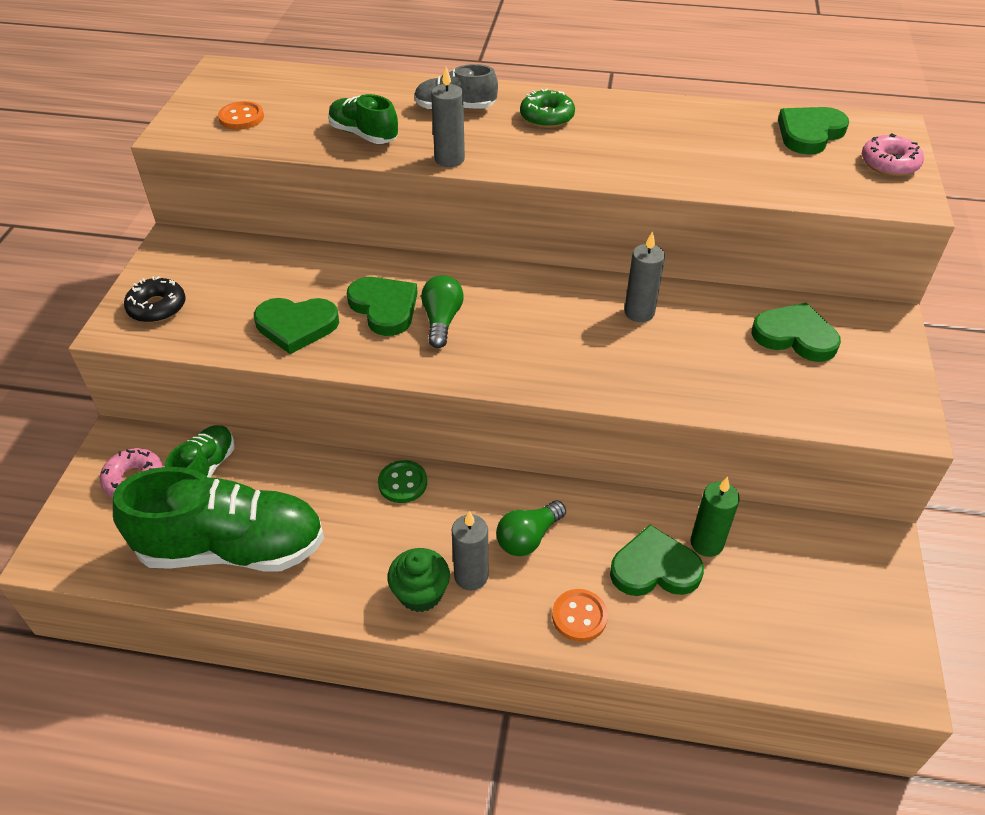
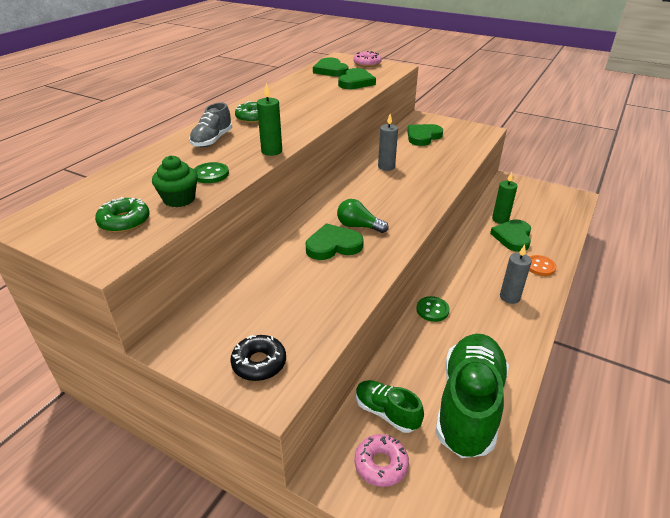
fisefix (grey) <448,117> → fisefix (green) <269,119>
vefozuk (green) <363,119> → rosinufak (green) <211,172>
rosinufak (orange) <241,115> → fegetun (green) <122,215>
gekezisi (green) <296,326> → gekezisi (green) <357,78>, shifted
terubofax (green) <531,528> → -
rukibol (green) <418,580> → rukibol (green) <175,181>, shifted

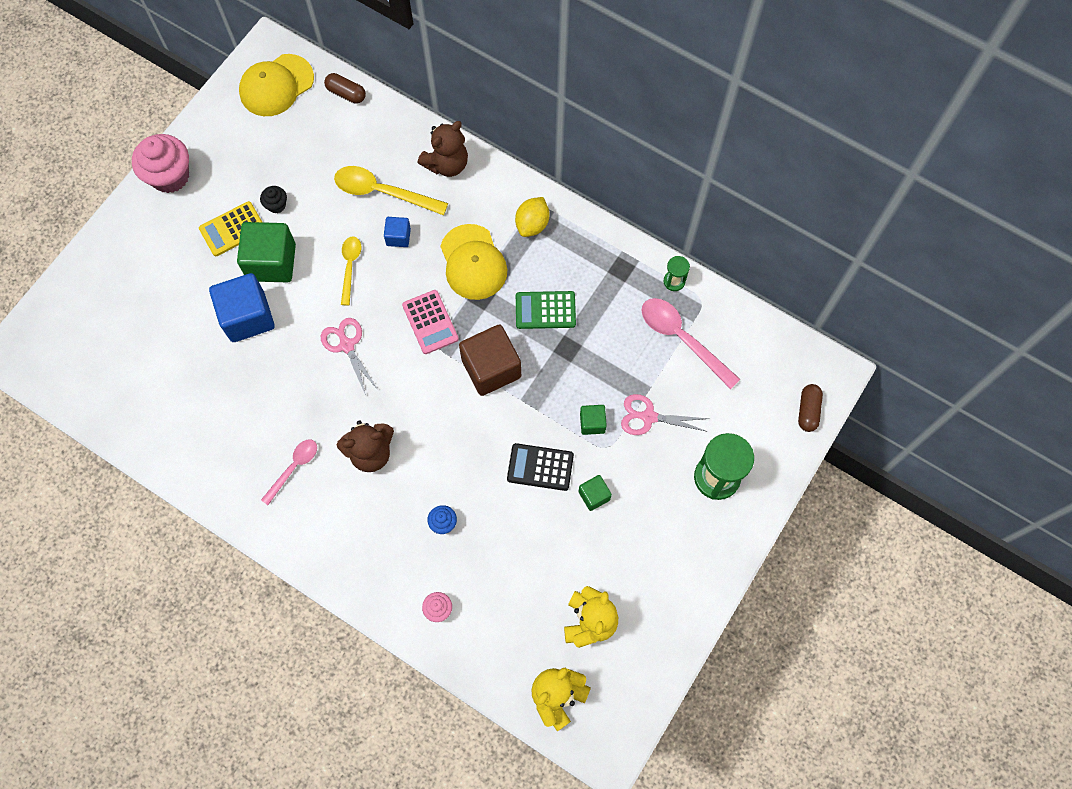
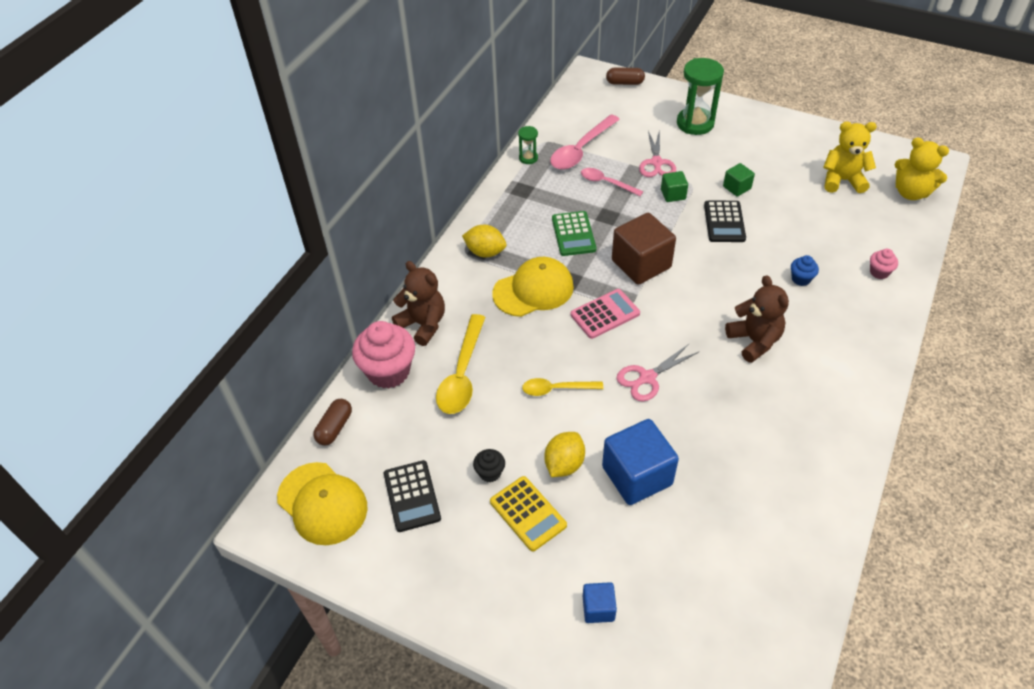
rukibol (pink) <160,163> → rukibol (pink) <383,355>, shifted
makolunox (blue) <397,232> → makolunox (blue) <600,602>, shifted
makolunox (green) <266,252> → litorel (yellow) <564,454>
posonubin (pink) <289,472> → posonubin (pink) <612,182>, shifted
- → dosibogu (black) <412,496>

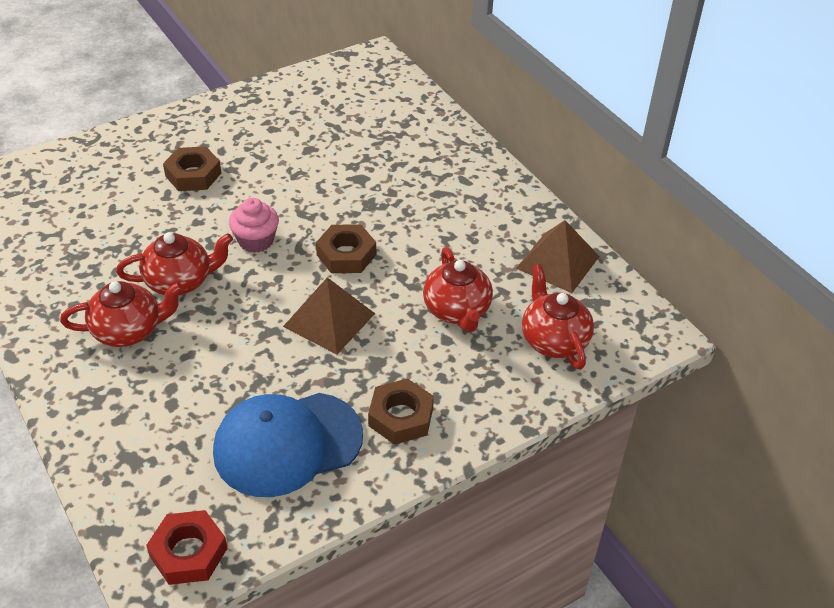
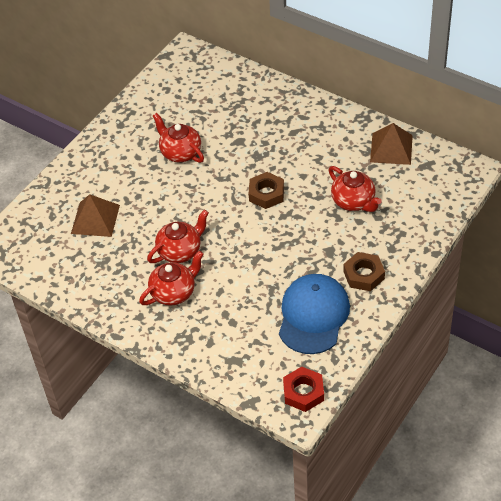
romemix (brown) <192,168> → -
rukibol (pink) <254,225> → -
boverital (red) <558,317> → boverital (red) <178,138>, shifted
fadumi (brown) <329,315> → fadumi (brown) <95,215>, shifted
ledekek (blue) <288,445> → ledekek (blue) <314,314>, 150 degrees clockwise

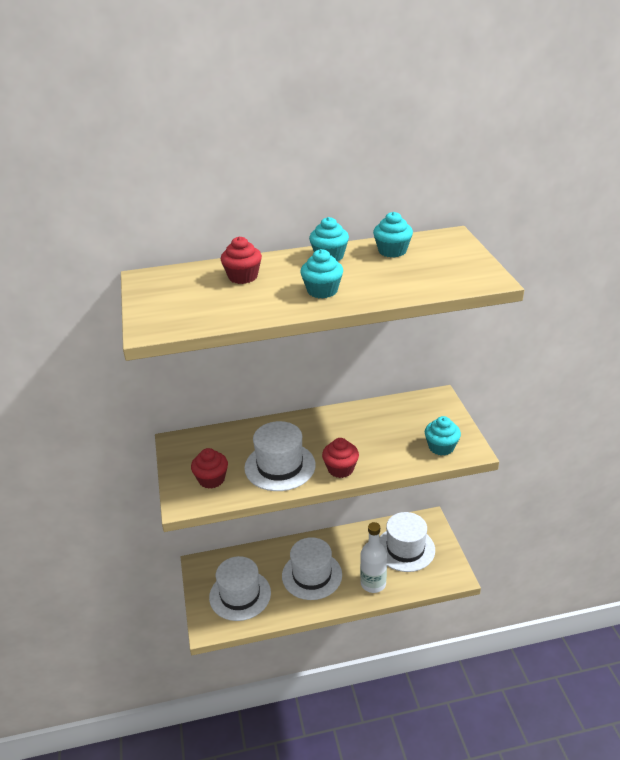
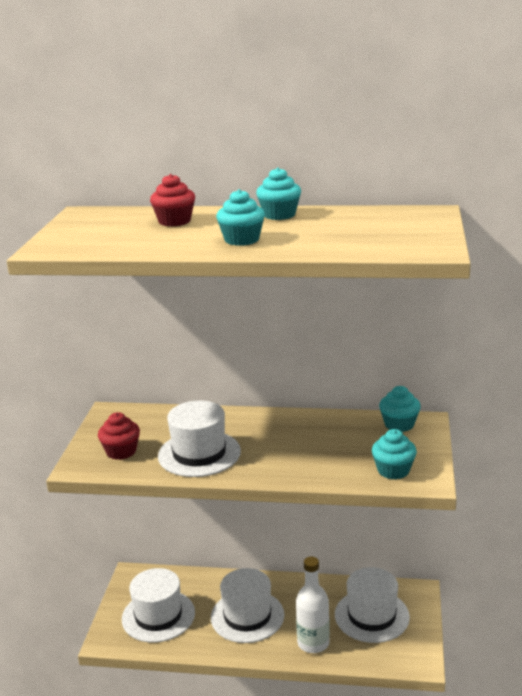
rukibol (turquoise) <393,235> → rukibol (turquoise) <400,409>, shifted
rukibol (red) <340,458> → -

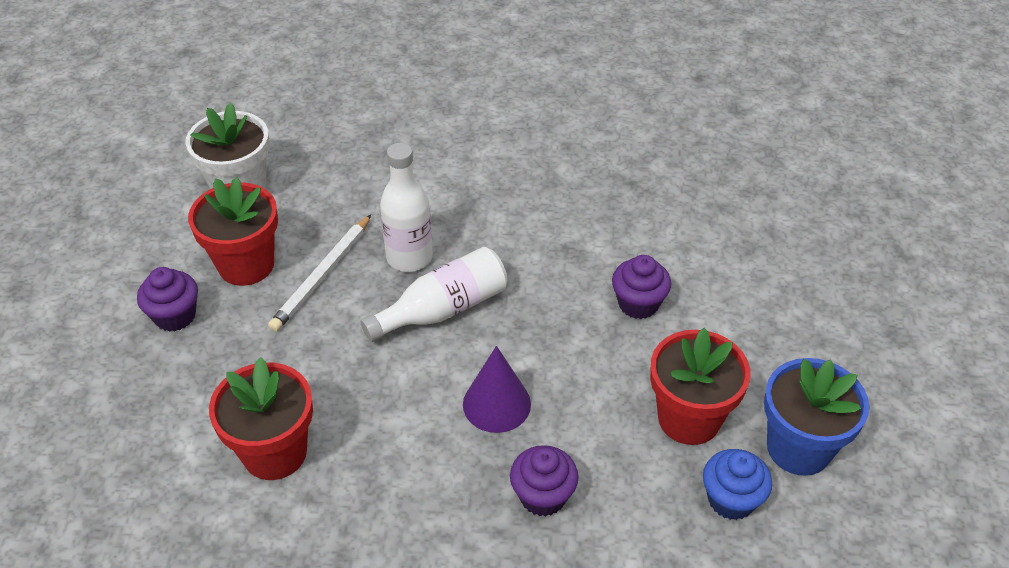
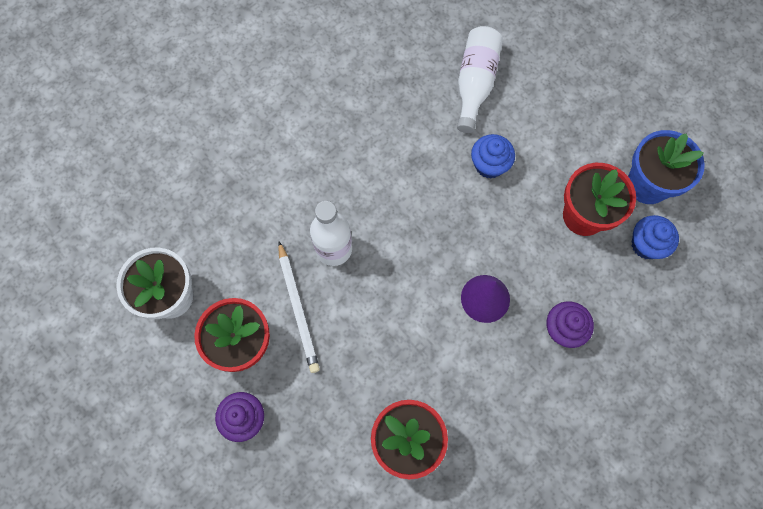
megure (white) <434,294> → megure (white) <480,79>, shifted
rukibol (purple) <641,287> → rukibol (blue) <493,156>

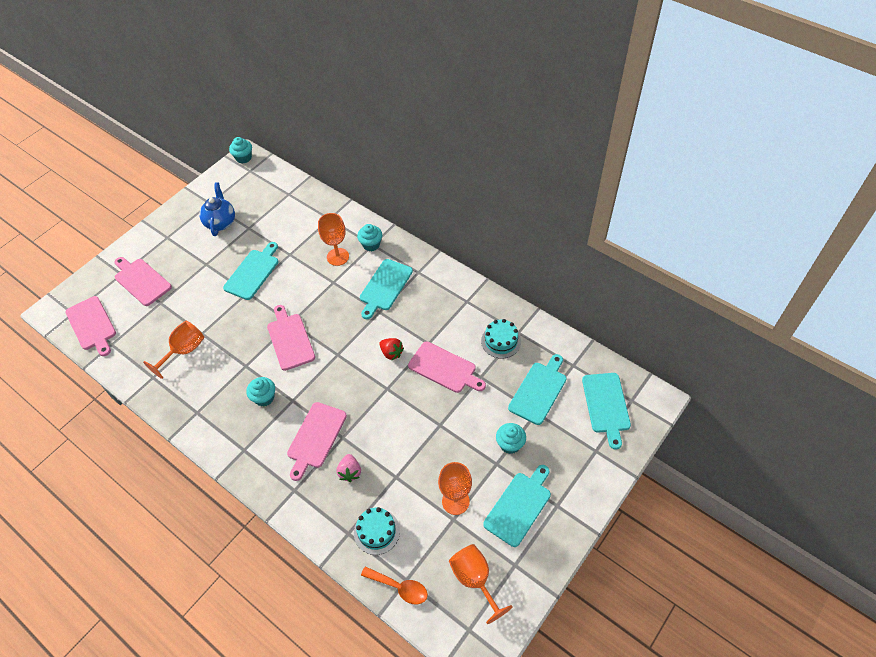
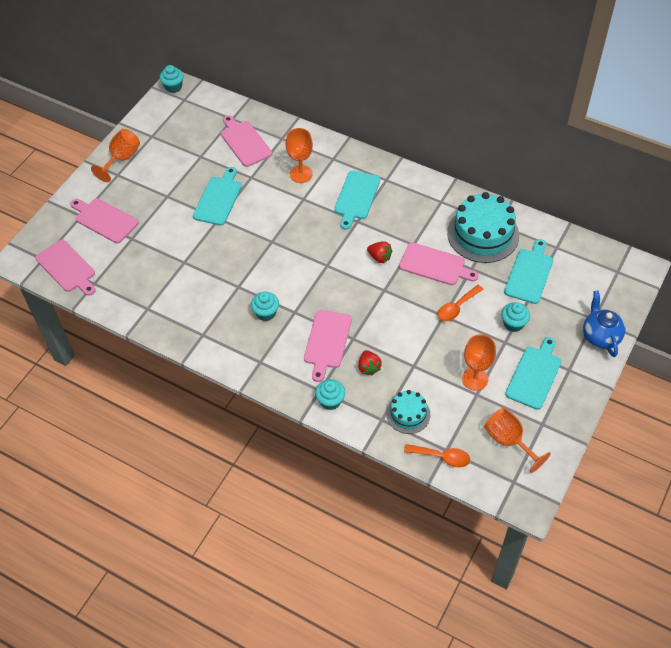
boverital (blue) <217,209> → boverital (blue) <604,324>, shifted
rukibol (turquoise) <369,237> → rukibol (turquoise) <330,394>, shifted
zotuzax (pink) <291,338> → zotuzax (pink) <246,141>, shifted
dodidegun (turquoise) <501,339> → dodidegun (turquoise) <483,227>, x1.83
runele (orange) <173,349> → runele (orange) <115,155>, shifted
zotuzax (turquoise) <606,411> → -
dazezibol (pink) <348,468> → dazezibol (red) <370,363>
- → posonubin (orange) <461,303>

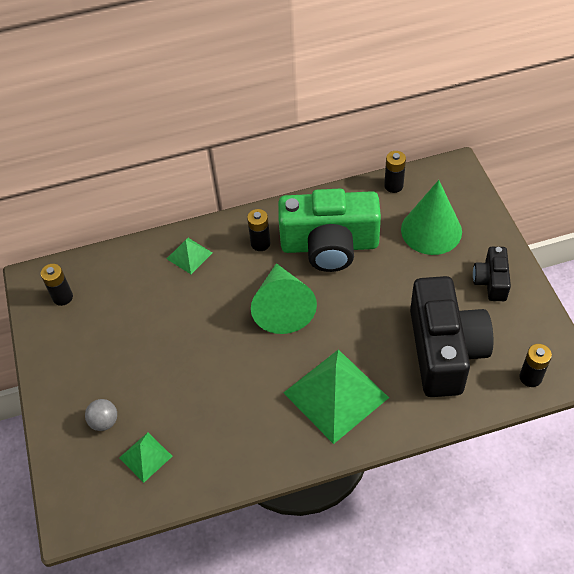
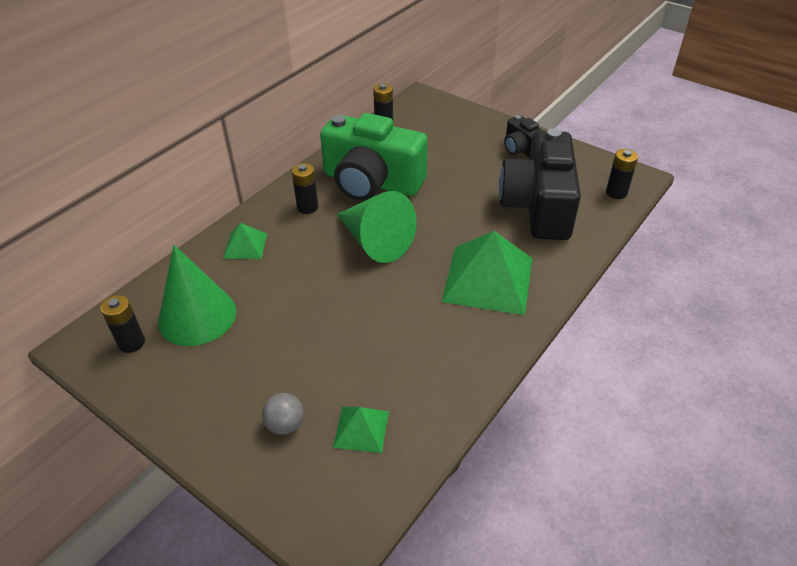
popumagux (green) <431,217> → popumagux (green) <197,295>, shifted
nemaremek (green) <329,230> → nemaremek (green) <374,157>, 60 degrees clockwise
nemaremek (black) <451,336> → nemaremek (black) <540,184>, 135 degrees counterclockwise

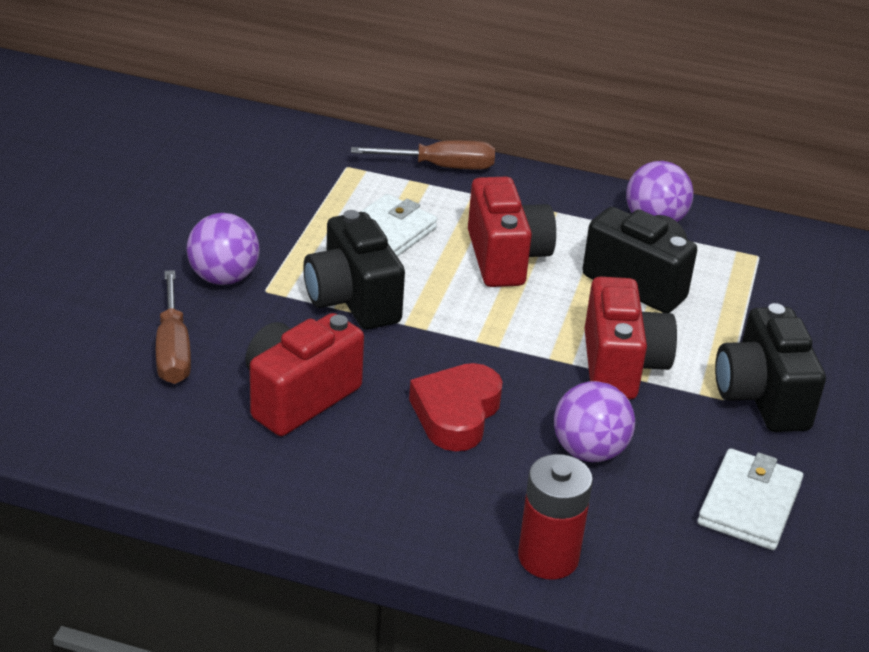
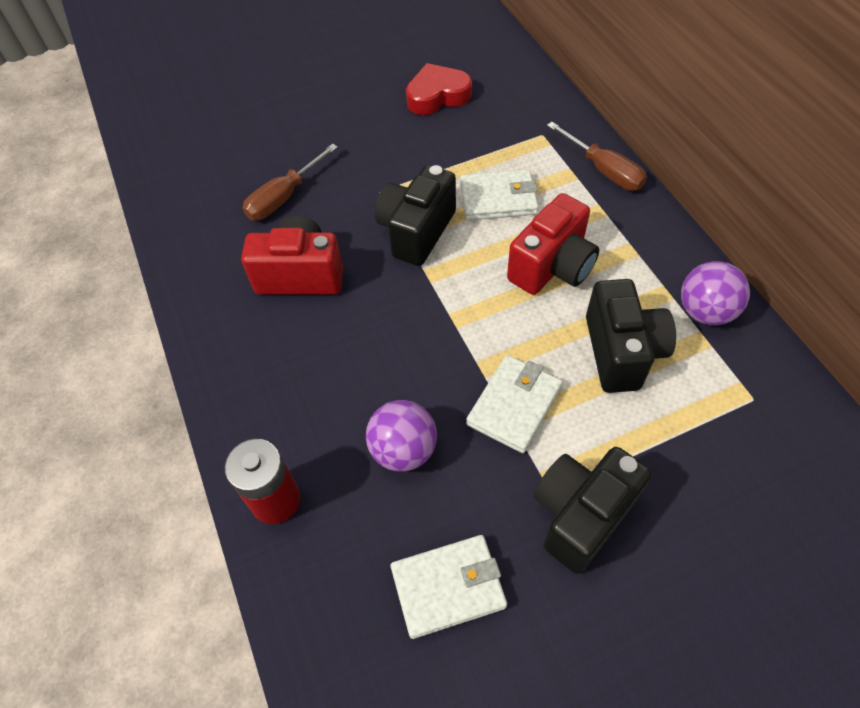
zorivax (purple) <223,249> → -
nemaremek (red) <631,338> → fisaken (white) <514,404>
gekezisi (red) <456,407> → gekezisi (red) <439,89>, shifted

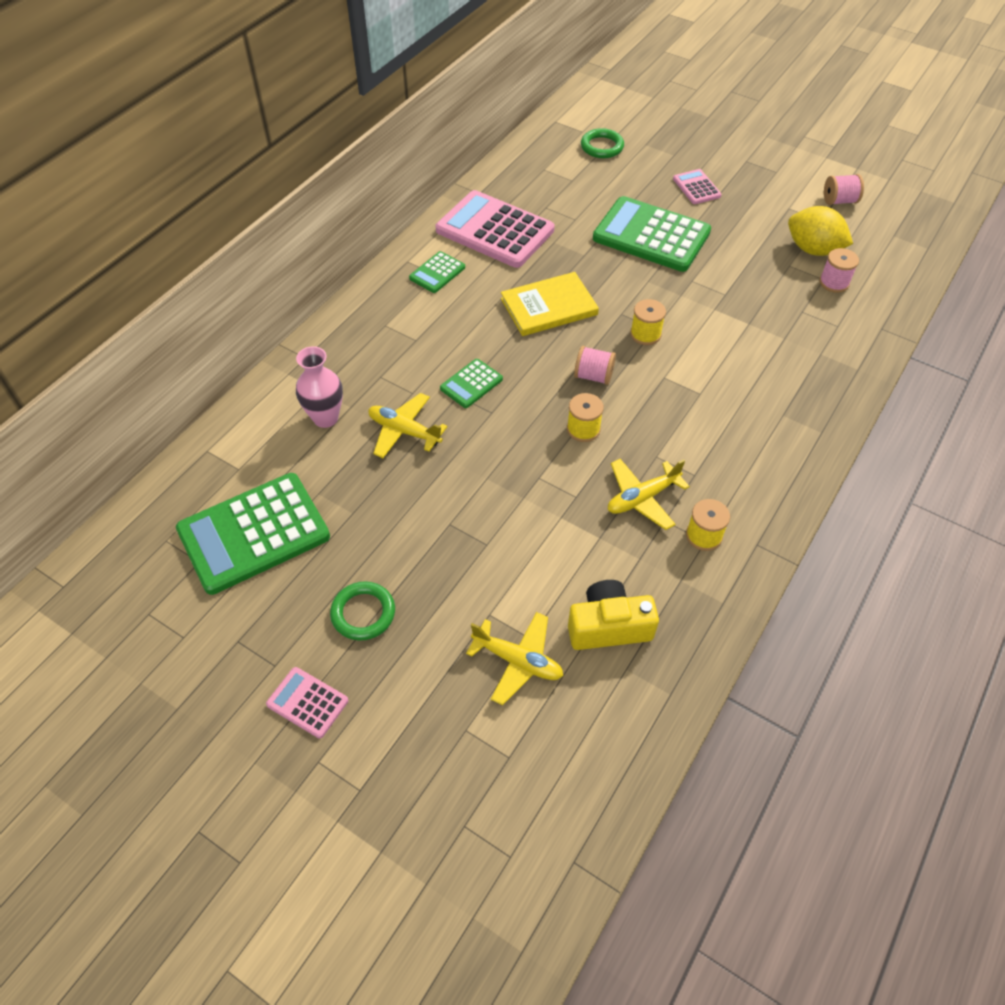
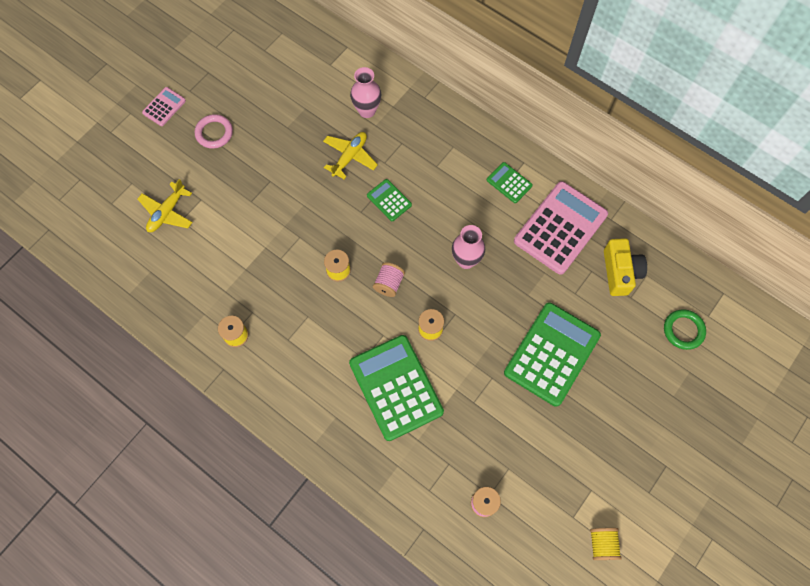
dosibogu (pink) <697,186> → -
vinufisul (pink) <844,189> → vinufisul (yellow) <606,544>
litorel (yellow) <820,231> → -
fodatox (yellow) <550,304> → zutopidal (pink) <468,247>
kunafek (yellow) <649,494> → -
dosibogu (green) <253,534> → dosibogu (green) <396,388>, shifted
nemaremek (yellow) <613,615> → nemaremek (yellow) <625,267>, shifted
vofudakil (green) <362,611> → vofudakil (pink) <214,131>

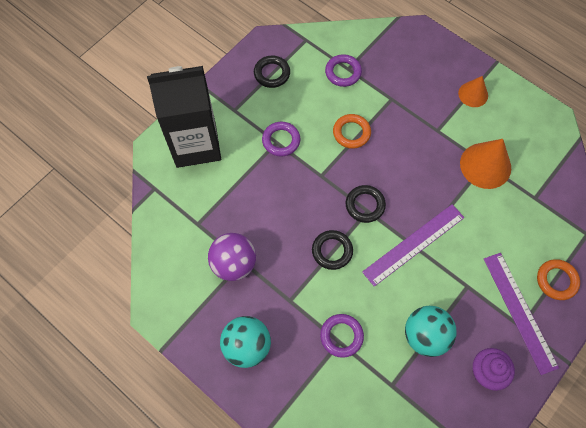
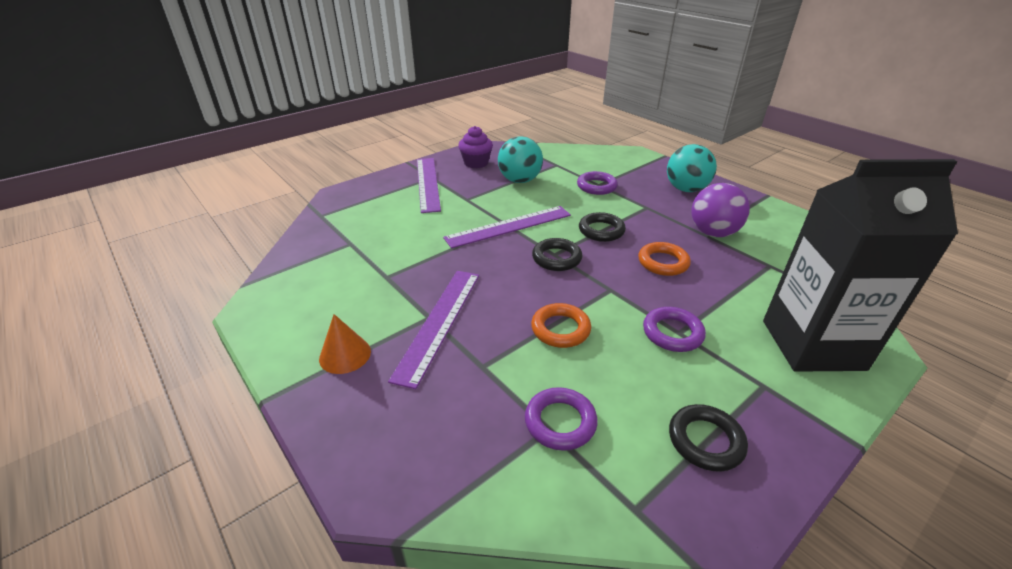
popumagux (orange) <485,164> → -
vofudakil (orange) <558,279> → vofudakil (orange) <664,259>, shifted
- → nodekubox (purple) <433,330>

